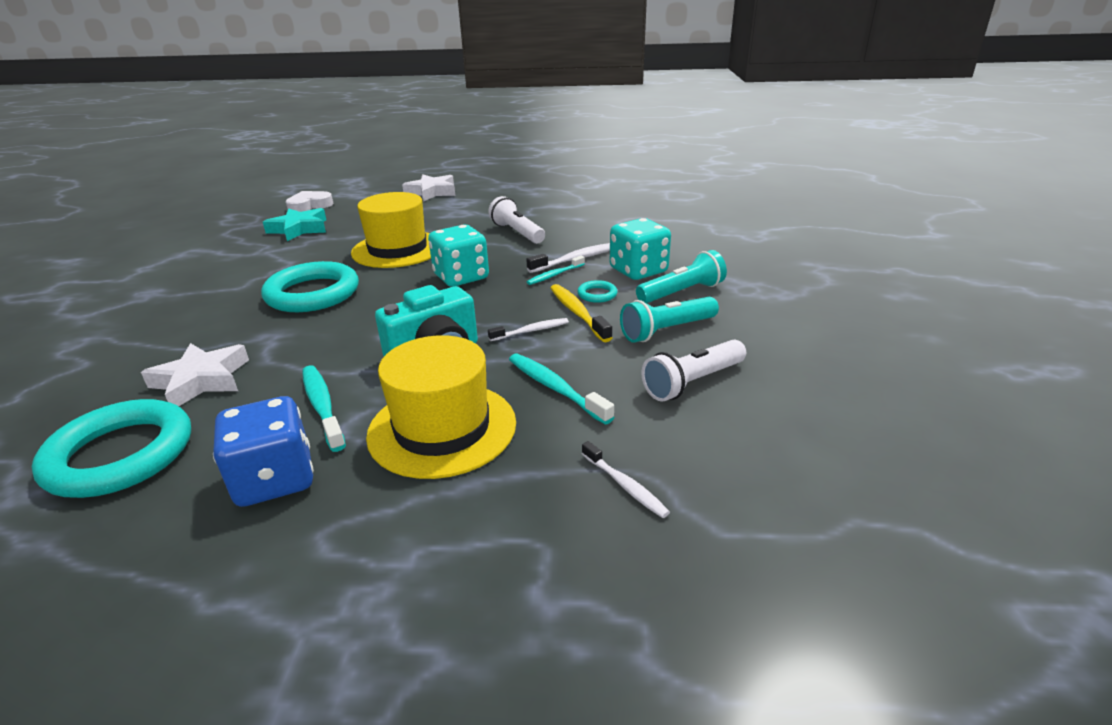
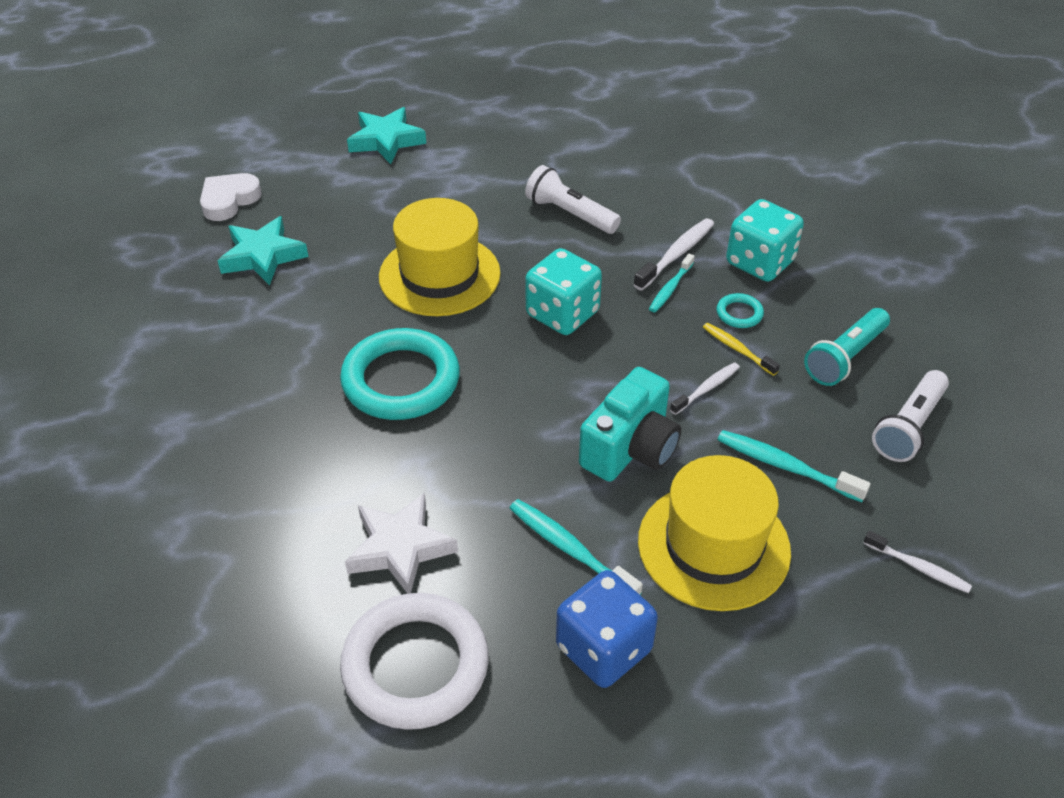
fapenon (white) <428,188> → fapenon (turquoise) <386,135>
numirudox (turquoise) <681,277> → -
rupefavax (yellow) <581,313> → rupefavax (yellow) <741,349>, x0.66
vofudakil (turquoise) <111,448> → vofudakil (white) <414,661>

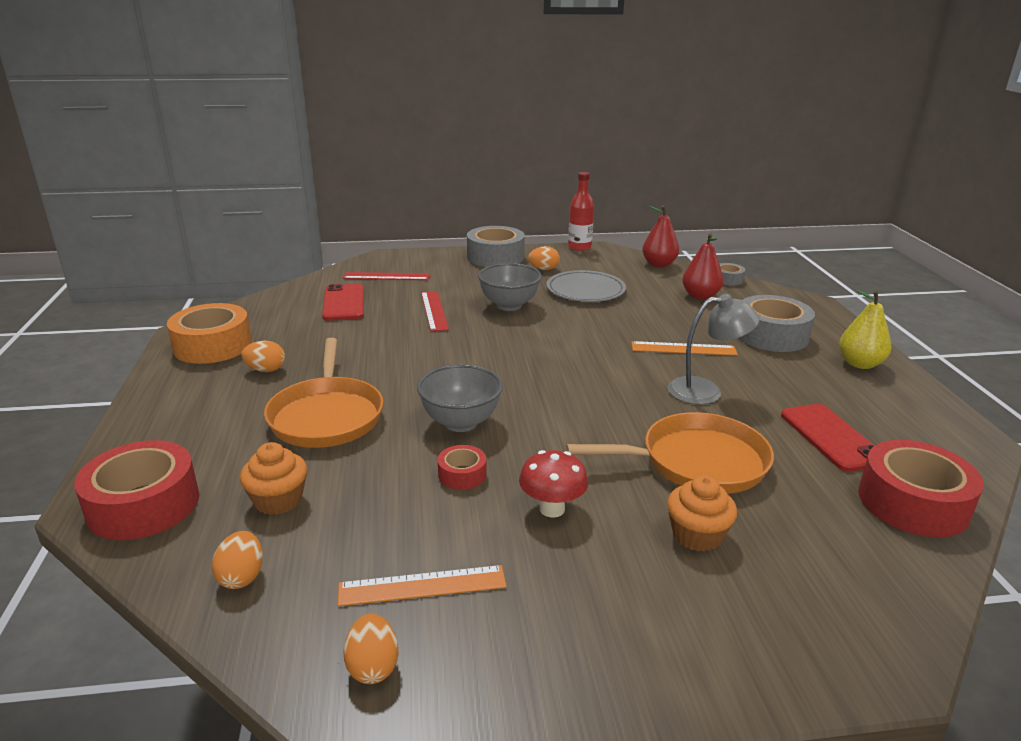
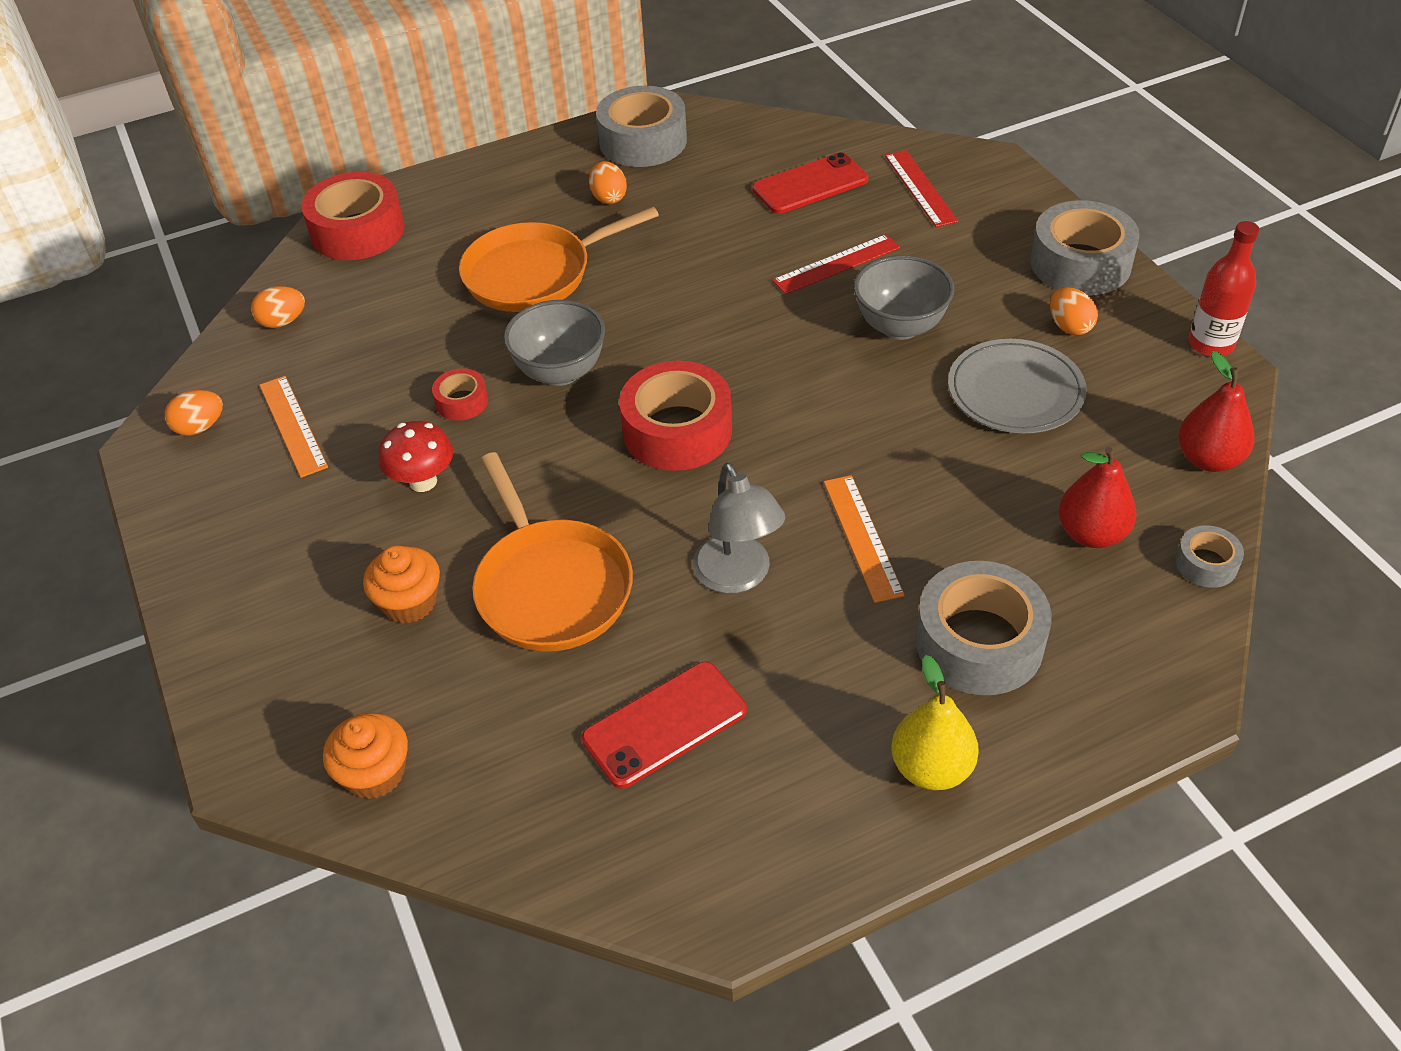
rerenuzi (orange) <209,333> → rerenuzi (grey) <641,126>
rerenuzi (red) <921,488> → rerenuzi (red) <675,416>, shifted
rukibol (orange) <273,478> → rukibol (orange) <365,756>, shifted

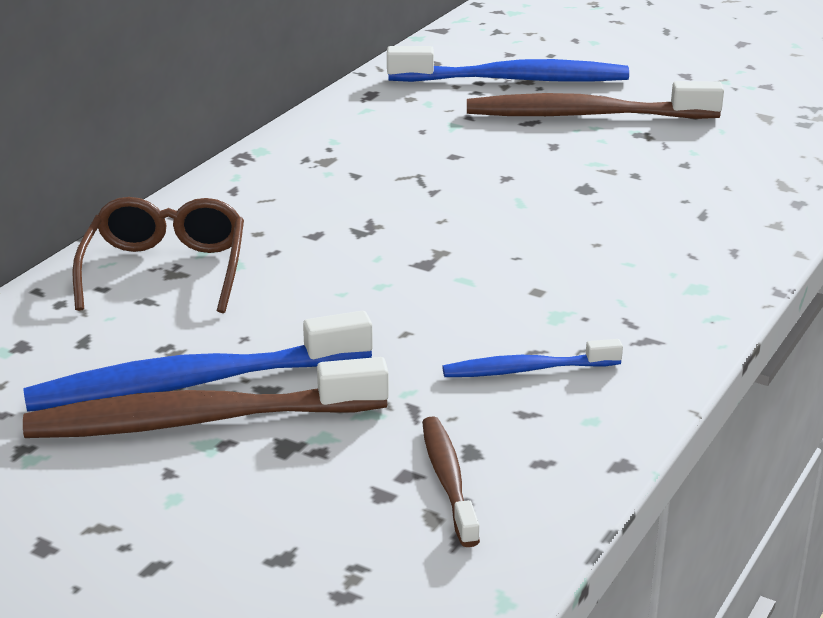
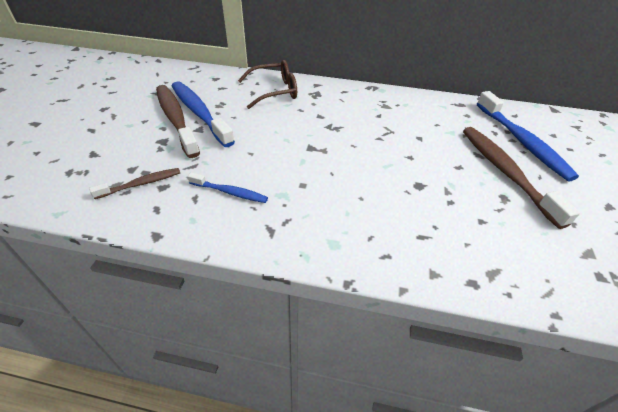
rupefavax (blue) <532,358> → rupefavax (blue) <228,187>, 135 degrees clockwise

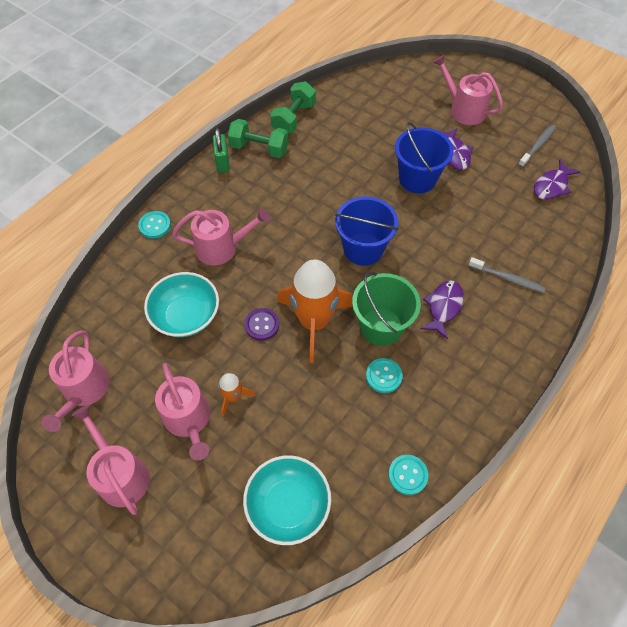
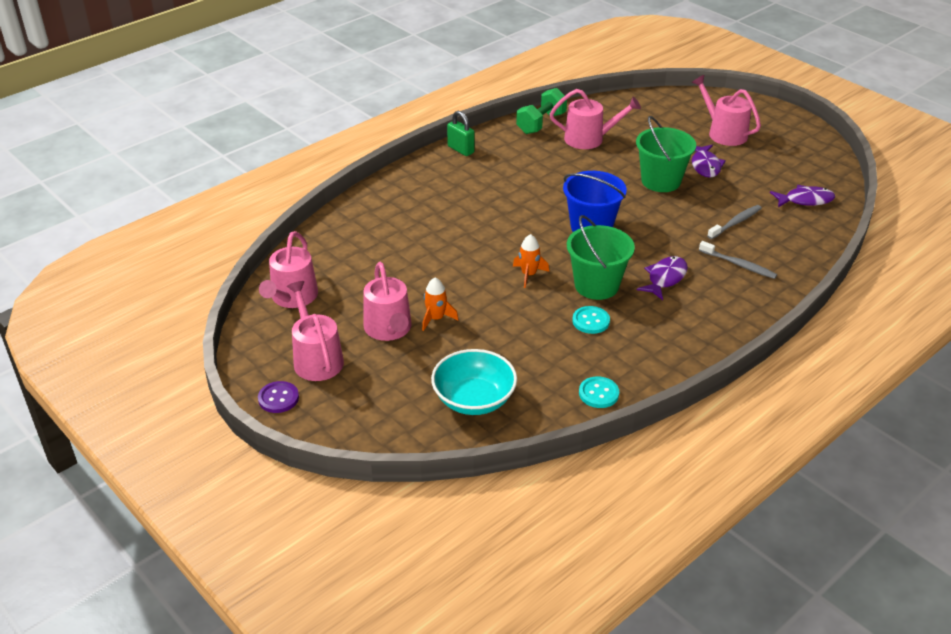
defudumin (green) <258,138> → -
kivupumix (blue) <424,158> → kivupumix (green) <666,154>
rupefavax (grey) <537,146> → rupefavax (grey) <734,222>, shifted
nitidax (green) <221,150> → nitidax (green) <461,133>, 45 degrees counterclockwise
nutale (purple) <557,180> → nutale (purple) <802,196>, 150 degrees counterclockwise
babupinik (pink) <221,236> → babupinik (pink) <595,119>, shifted
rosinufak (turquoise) <154,224> → -
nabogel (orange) <315,311> → nabogel (orange) <531,261>, x0.46
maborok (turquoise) <181,304> → -
rosinufak (purple) <261,324> → rosinufak (purple) <278,397>, shifted

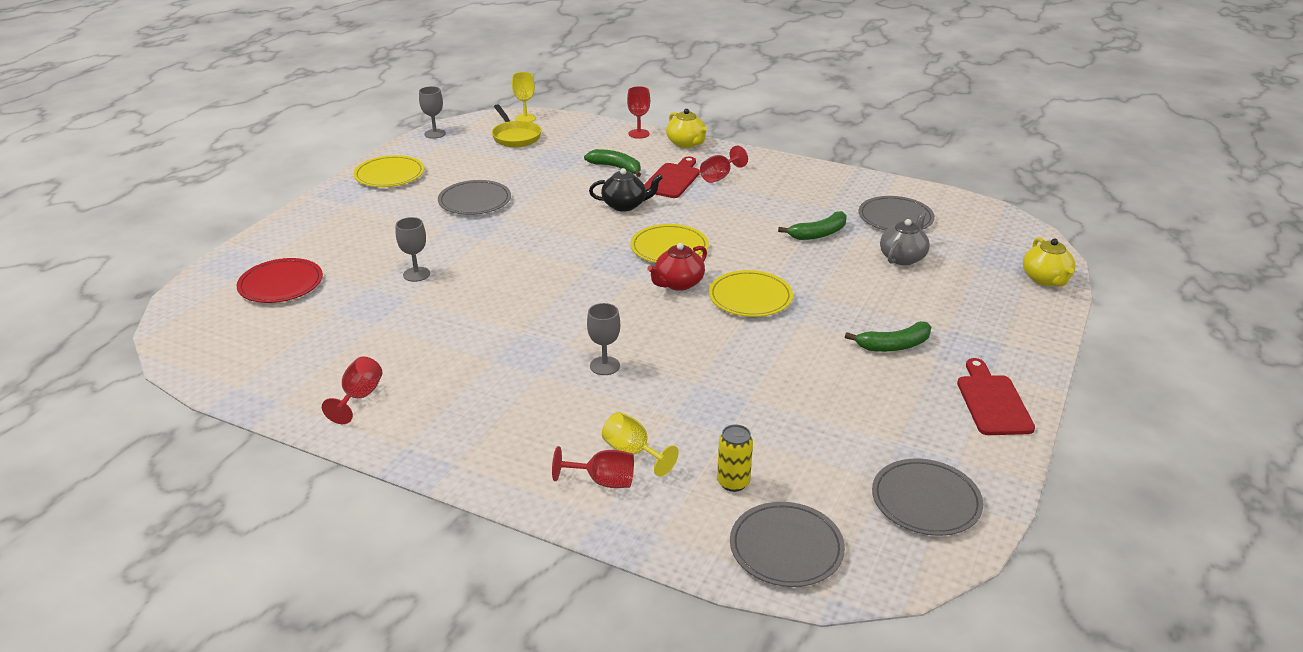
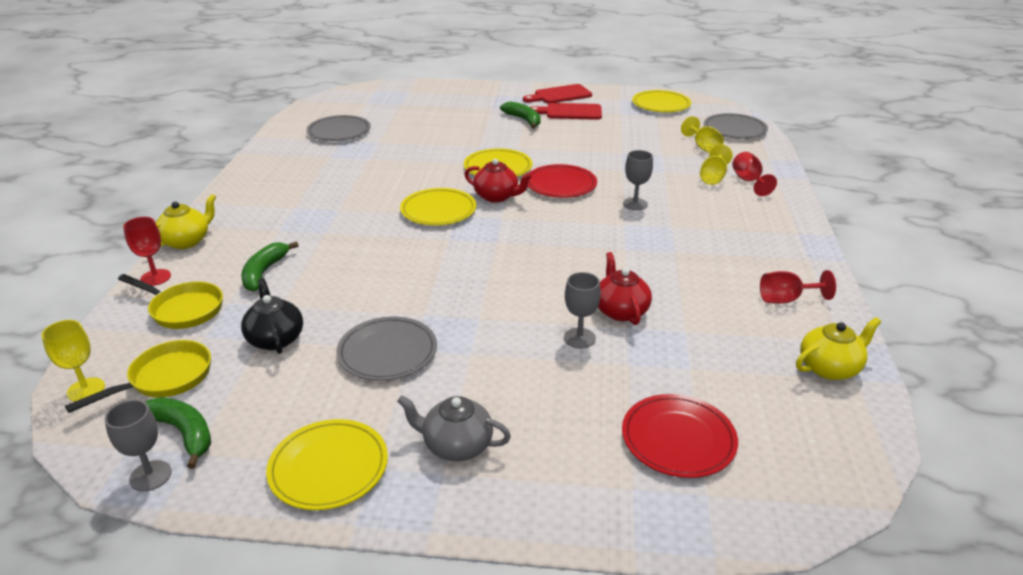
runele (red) <724,164> → -
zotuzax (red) <672,177> → zotuzax (red) <566,111>, shifted
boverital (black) <626,190> → boverital (black) <272,316>, shifted
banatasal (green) <812,225> → banatasal (green) <178,433>, shifted
boverital (grey) <905,238> → boverital (grey) <454,428>, shifted
boverital (yellow) <1049,261> → boverital (yellow) <838,348>, shifted
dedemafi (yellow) <735,458> → runele (yellow) <702,134>
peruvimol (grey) <927,497> → peruvimol (yellow) <661,101>
- → peruvimol (red) <562,181>
- → boverital (red) <625,288>
- → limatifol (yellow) <170,301>

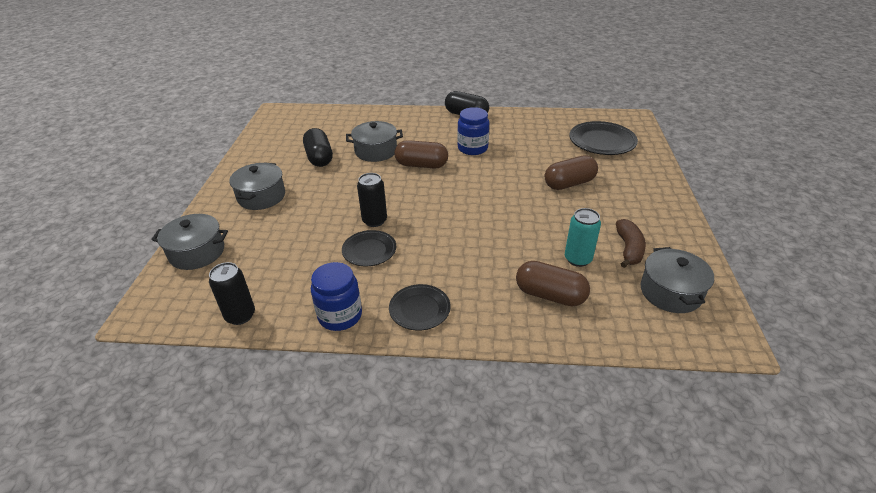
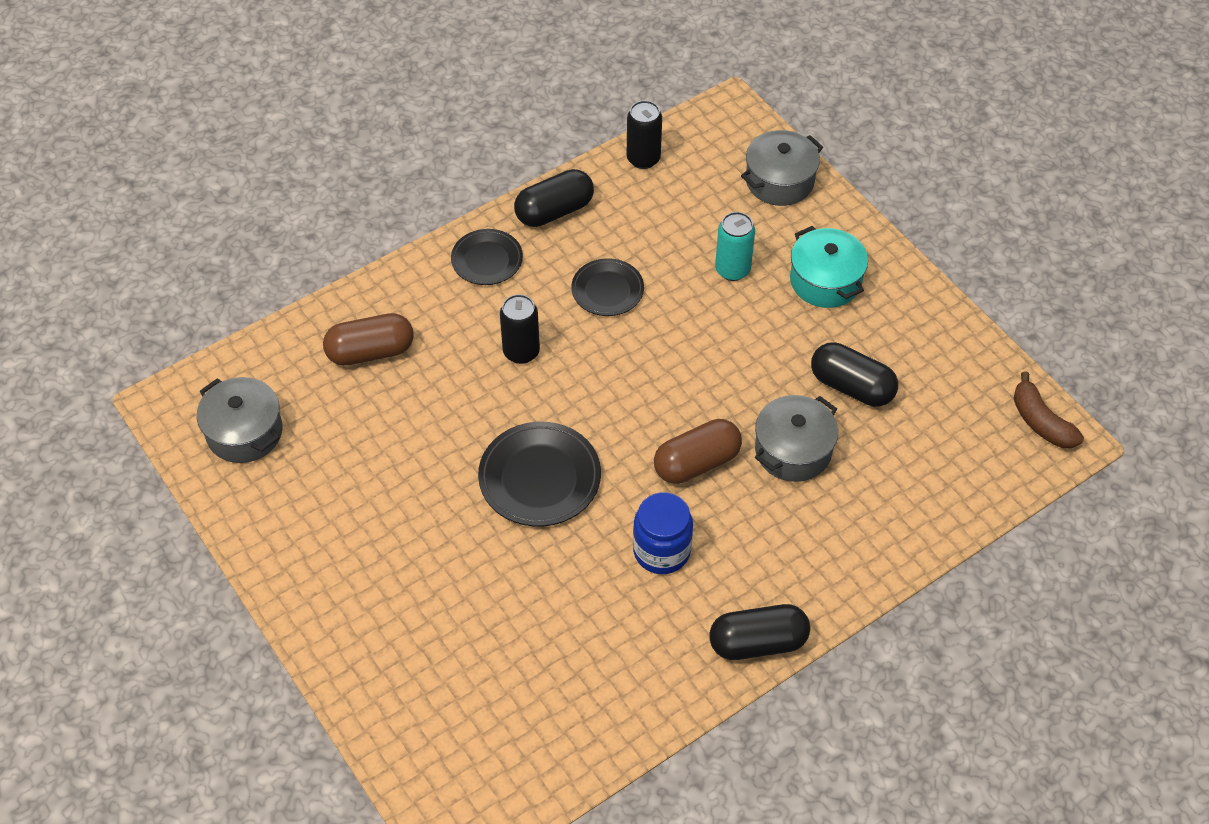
peruvimol (black) <603,138> → peruvimol (black) <539,474>, shifted
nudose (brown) <571,173> → -
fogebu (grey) <257,186> → fogebu (turquoise) <829,267>
dedemafi (black) <372,200> → dedemafi (black) <520,329>, shifted
dedemafi (turquoise) <583,237> → dedemafi (turquoise) <735,246>, shifted
banatasal (brown) <631,243> → banatasal (brown) <1048,409>, shifted
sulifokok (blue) <336,296> → nudose (black) <554,198>

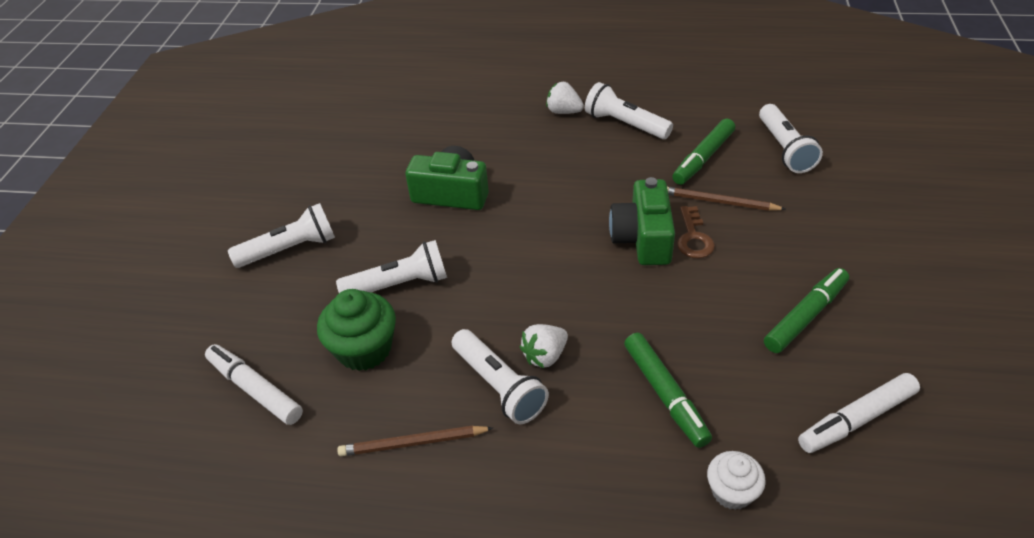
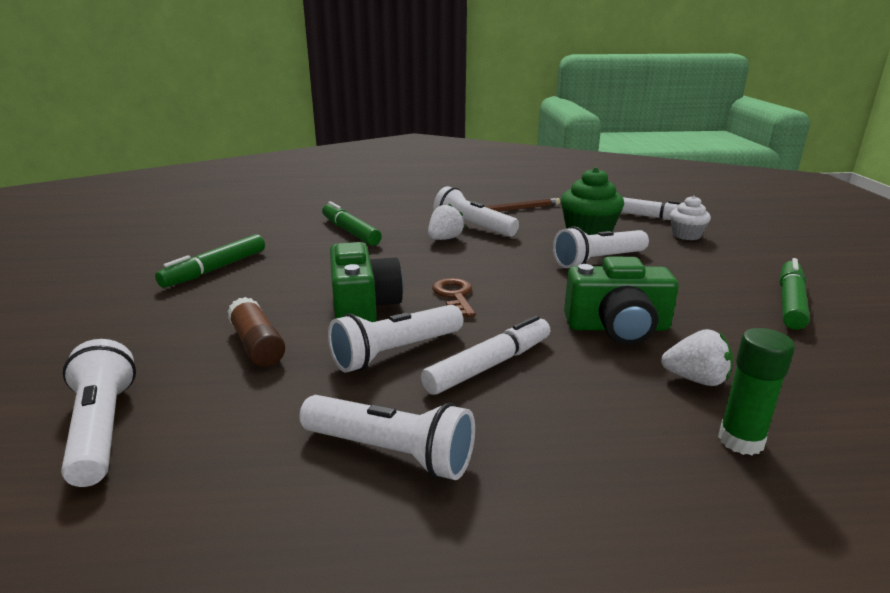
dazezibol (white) <565,98> → dazezibol (white) <697,357>, shifted
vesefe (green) <703,151> → vesefe (green) <795,294>, shifted
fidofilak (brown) <726,199> → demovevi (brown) <256,332>
numirudox (white) <281,235> → numirudox (white) <395,339>, shifted
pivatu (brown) <696,232> → pivatu (brown) <454,297>, shifted
vesefe (white) <859,413> → vesefe (white) <485,355>, shifted
rukibol (white) <736,480> → rukibol (white) <690,218>, shifted
- → demovevi (green) <756,391>

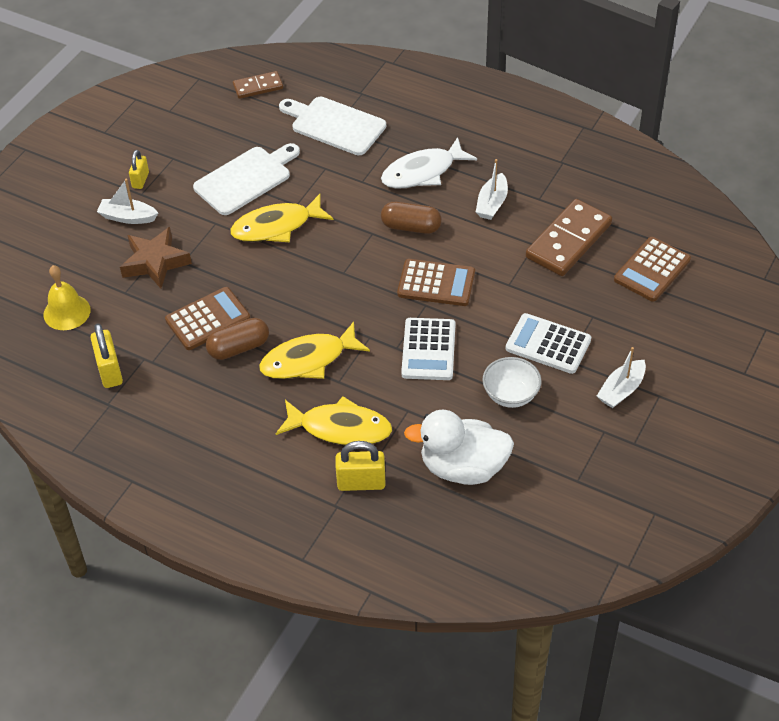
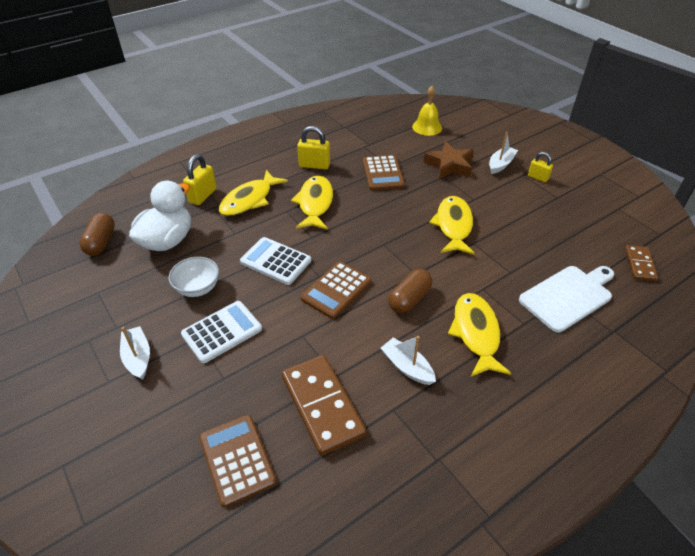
nutale (white) <429,163> → nutale (yellow) <479,335>
zotuzax (white) <246,179> → -
nudose (brown) <237,339> → nudose (brown) <97,234>, shifted
nitidax (yellow) <106,355> → nitidax (yellow) <313,147>, shifted

